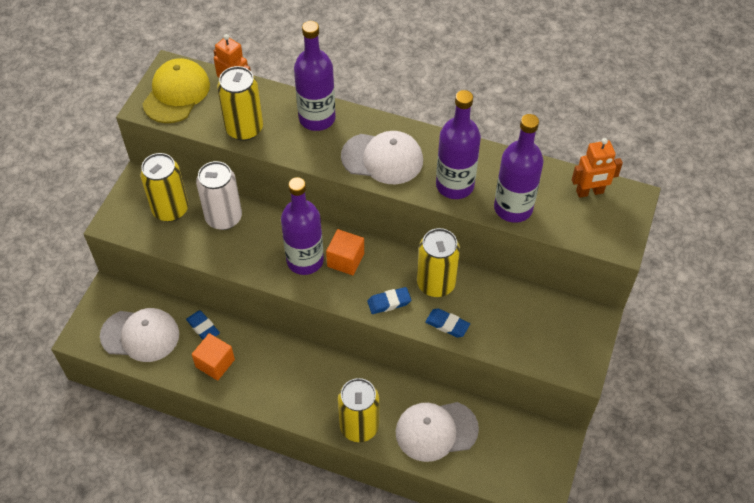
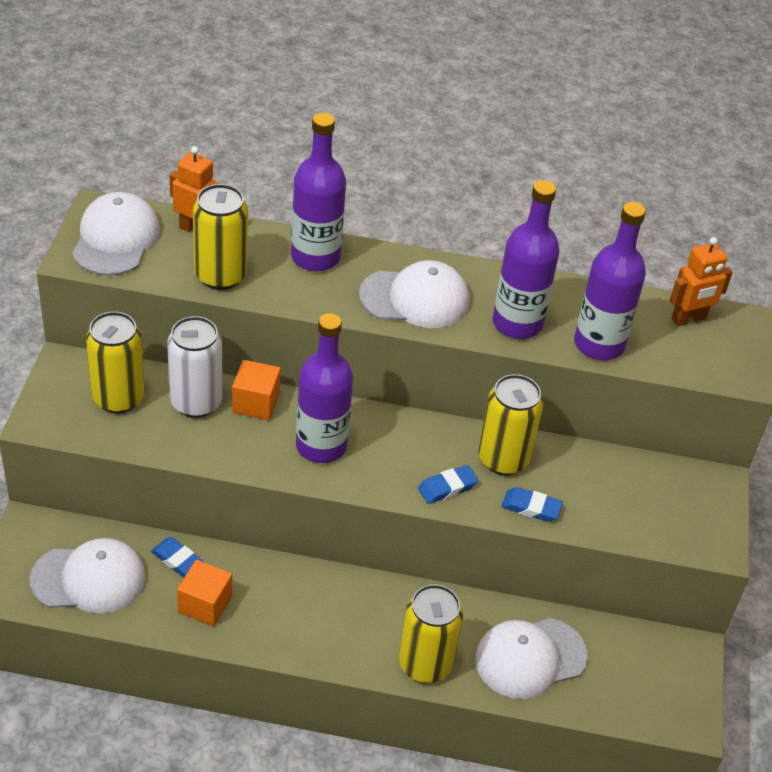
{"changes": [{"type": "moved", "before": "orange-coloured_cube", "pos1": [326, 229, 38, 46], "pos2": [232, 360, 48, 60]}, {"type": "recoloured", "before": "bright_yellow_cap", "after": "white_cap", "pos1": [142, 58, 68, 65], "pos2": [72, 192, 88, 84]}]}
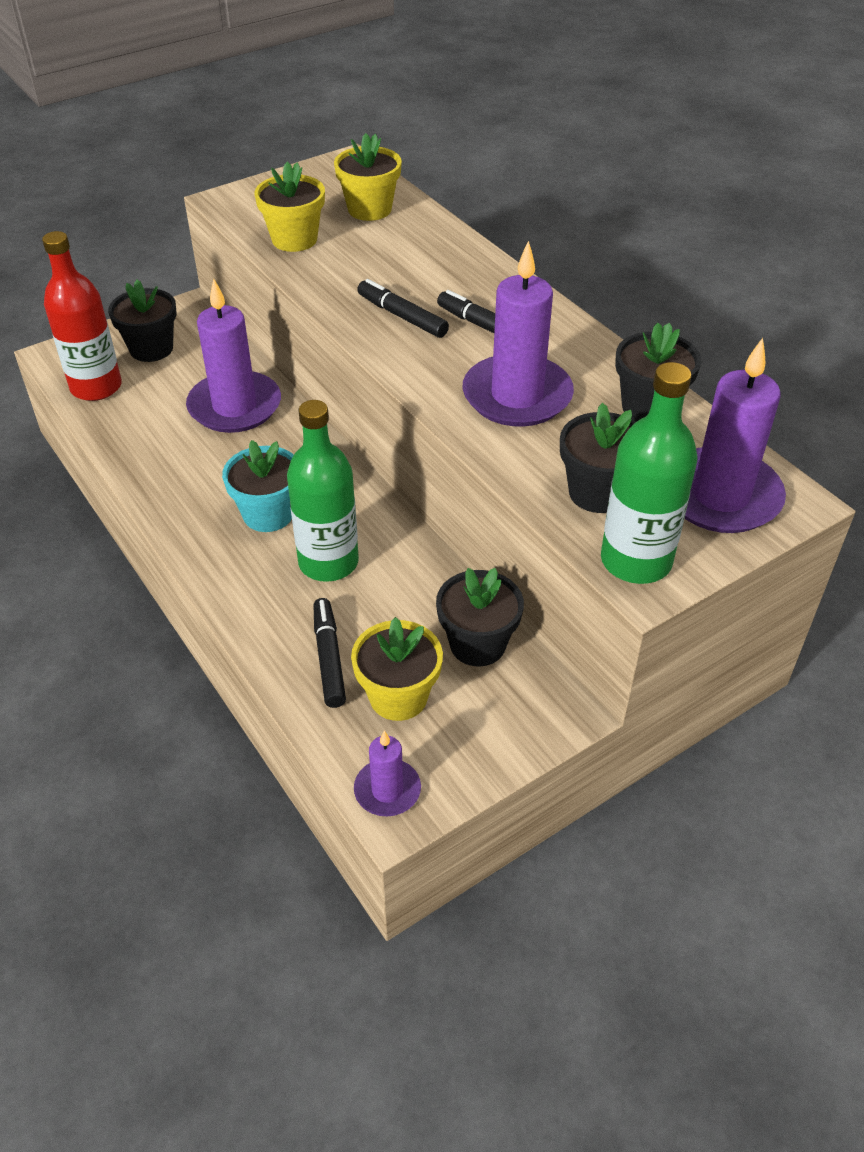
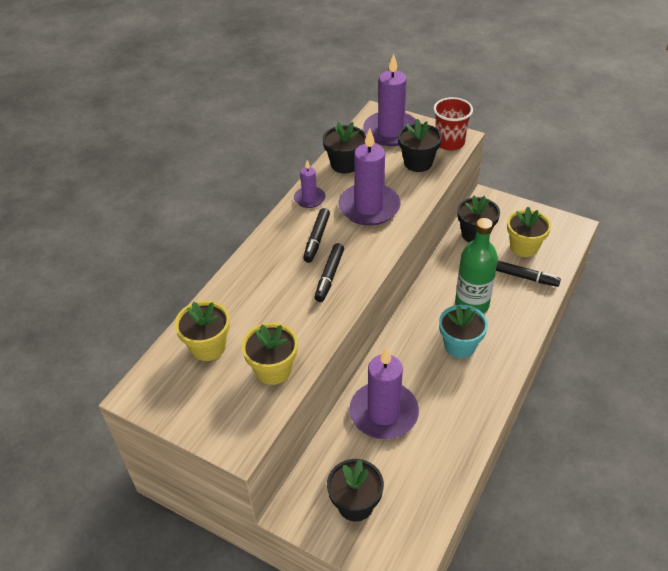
{"changes": [{"type": "removed", "before": "red_bottle", "pos1": [42, 231, 80, 170]}, {"type": "moved", "before": "royal_purple_pillar_candle", "pos1": [354, 731, 67, 85], "pos2": [294, 160, 31, 48]}, {"type": "replaced", "before": "leaf-green_bottle", "after": "red_tumbler", "pos1": [601, 362, 96, 222], "pos2": [433, 97, 40, 53]}, {"type": "turned", "before": "black_felt_pen", "pos1": [314, 598, 32, 110], "pos2": [496, 261, 65, 26], "turn": -120}]}
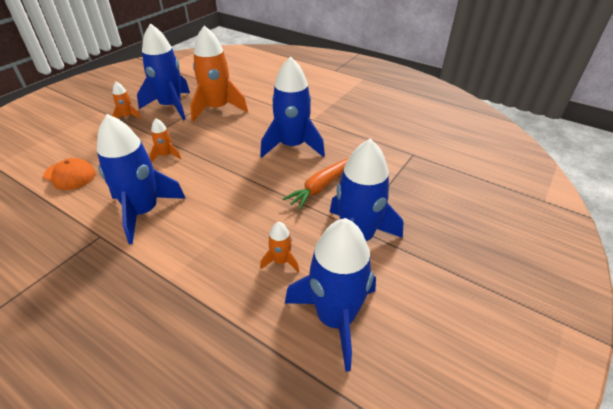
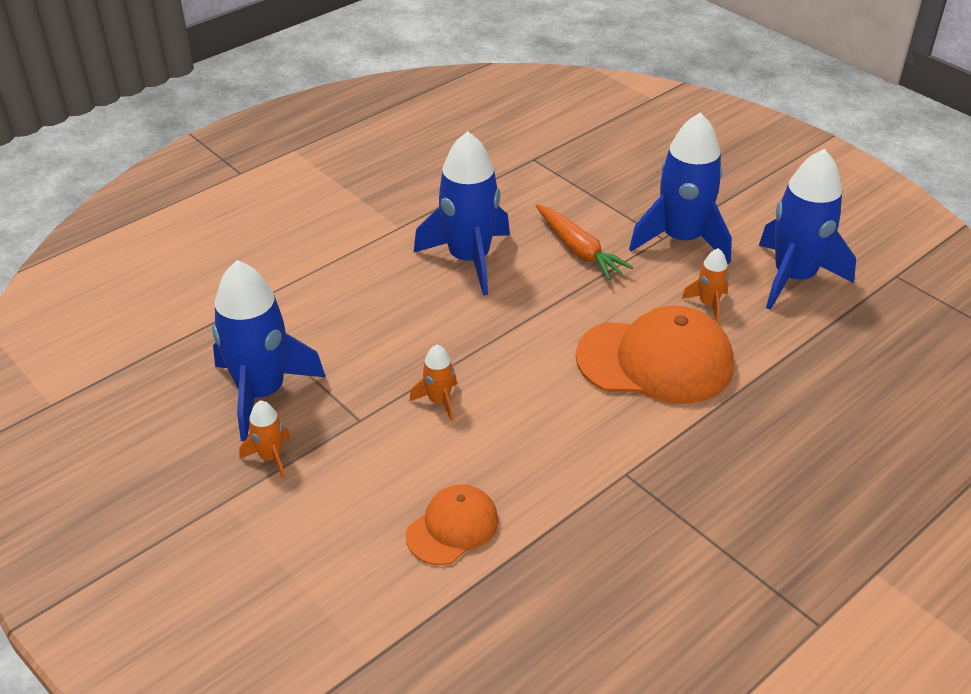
{"changes": [{"type": "removed", "before": "royal_blue_spaceship", "pos1": [97, 114, 89, 130]}, {"type": "removed", "before": "orange-coloured_spaceship", "pos1": [190, 25, 58, 97]}, {"type": "added", "after": "orange-coloured_cap", "pos2": [576, 306, 158, 98]}]}
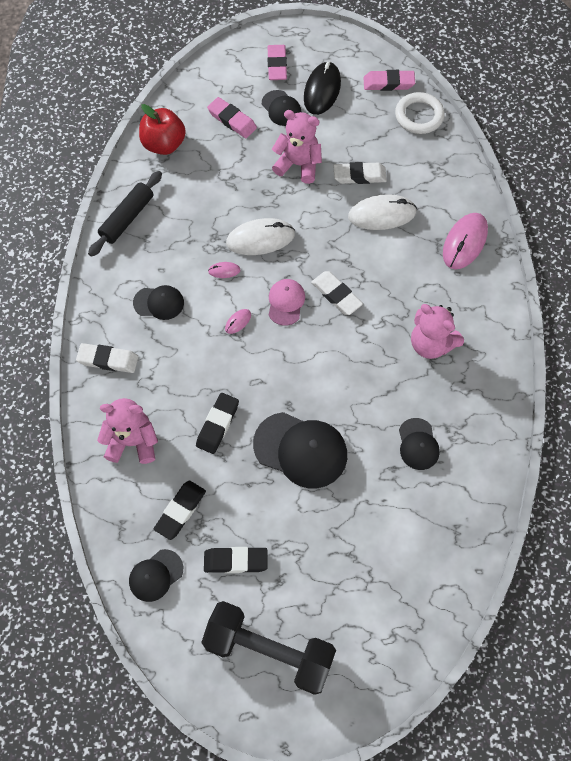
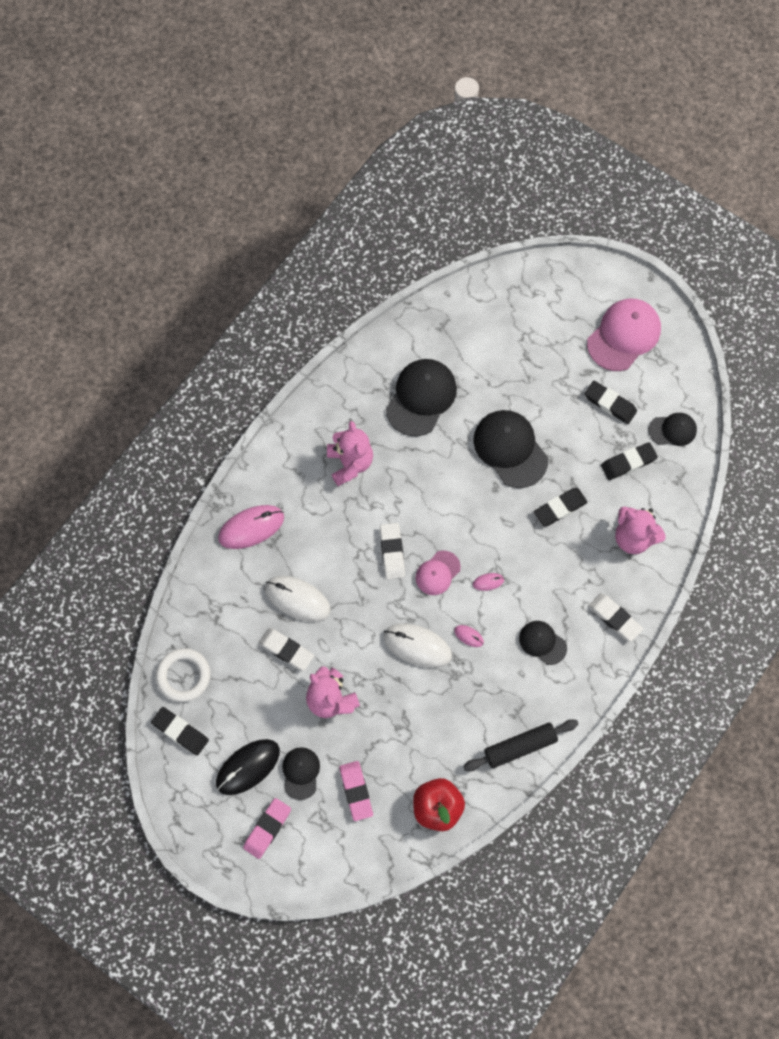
{"changes": [{"type": "replaced", "before": "black_dumbbell", "after": "rose-pink_cap", "pos1": [201, 601, 135, 94], "pos2": [587, 298, 74, 73]}, {"type": "recoloured", "before": "rose-pink_eraser", "after": "black_eraser", "pos1": [363, 70, 52, 21], "pos2": [151, 707, 58, 49]}, {"type": "resized", "before": "black_cap", "pos1": [399, 418, 41, 52], "pos2": [386, 359, 71, 77], "scale": 1.77}]}
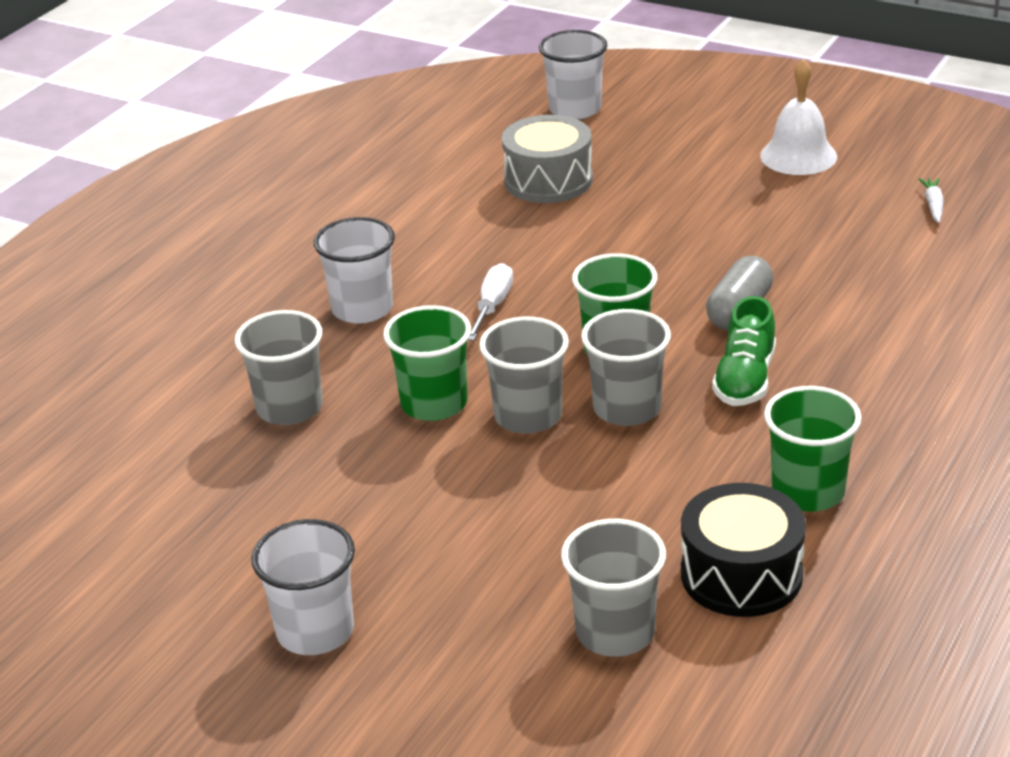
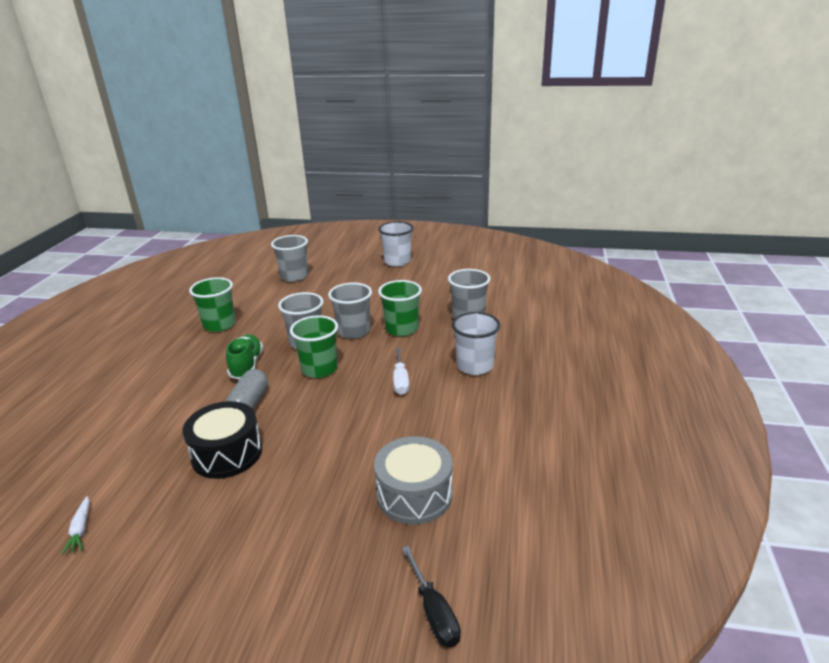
{"changes": [{"type": "removed", "before": "white_school_bell", "pos1": [760, 59, 77, 116]}, {"type": "moved", "before": "black_drum", "pos1": [681, 483, 125, 134], "pos2": [182, 401, 80, 78]}, {"type": "replaced", "before": "white_tumbler", "after": "black_flat_screwdriver", "pos1": [539, 30, 68, 90], "pos2": [402, 546, 59, 101]}]}
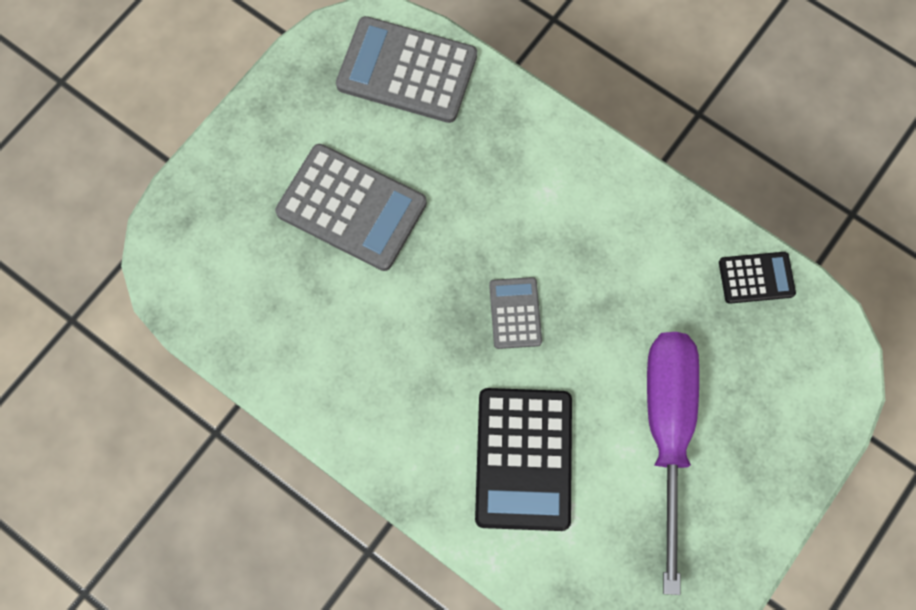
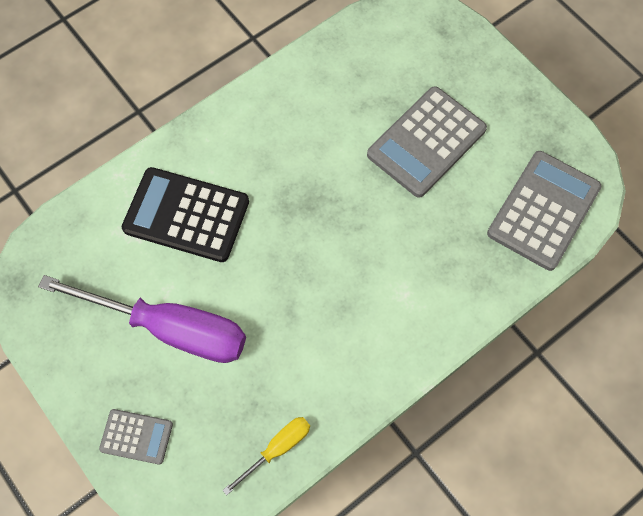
{"changes": [{"type": "moved", "before": "ash-grey_adding_machine", "pos1": [489, 277, 53, 72], "pos2": [99, 409, 74, 56]}, {"type": "replaced", "before": "black_adding_machine", "after": "bright_yellow_flat_screwdriver", "pos1": [719, 252, 77, 52], "pos2": [222, 417, 88, 78]}]}
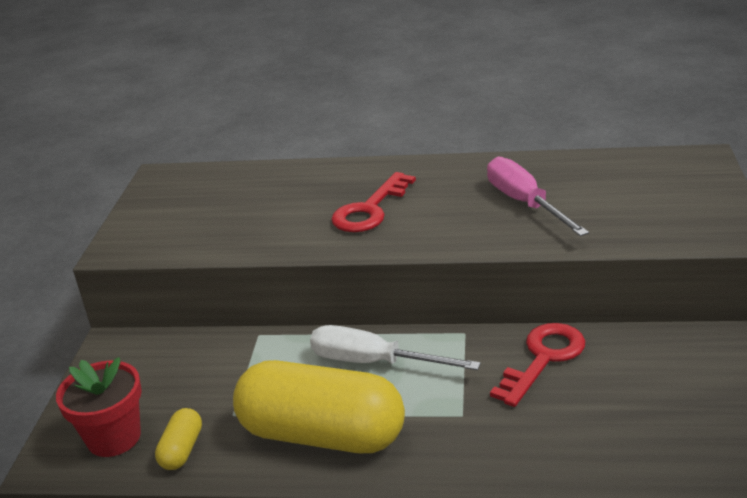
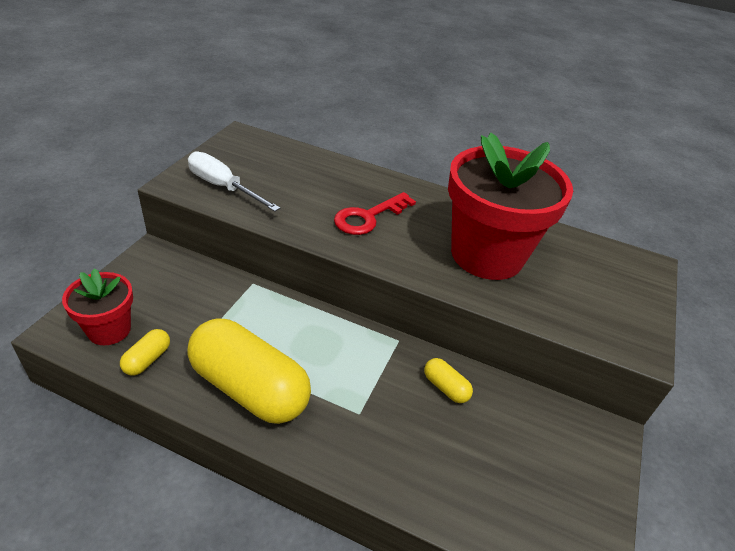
{"changes": [{"type": "moved", "before": "white_flat_screwdriver", "pos1": [310, 325, 171, 45], "pos2": [188, 151, 92, 61]}, {"type": "replaced", "before": "rose-pink_flat_screwdriver", "after": "red_potted_plant", "pos1": [487, 157, 102, 79], "pos2": [448, 133, 125, 147]}, {"type": "replaced", "before": "red_latchkey", "after": "bright_yellow_pill_shape", "pos1": [490, 323, 95, 84], "pos2": [424, 358, 49, 45]}]}
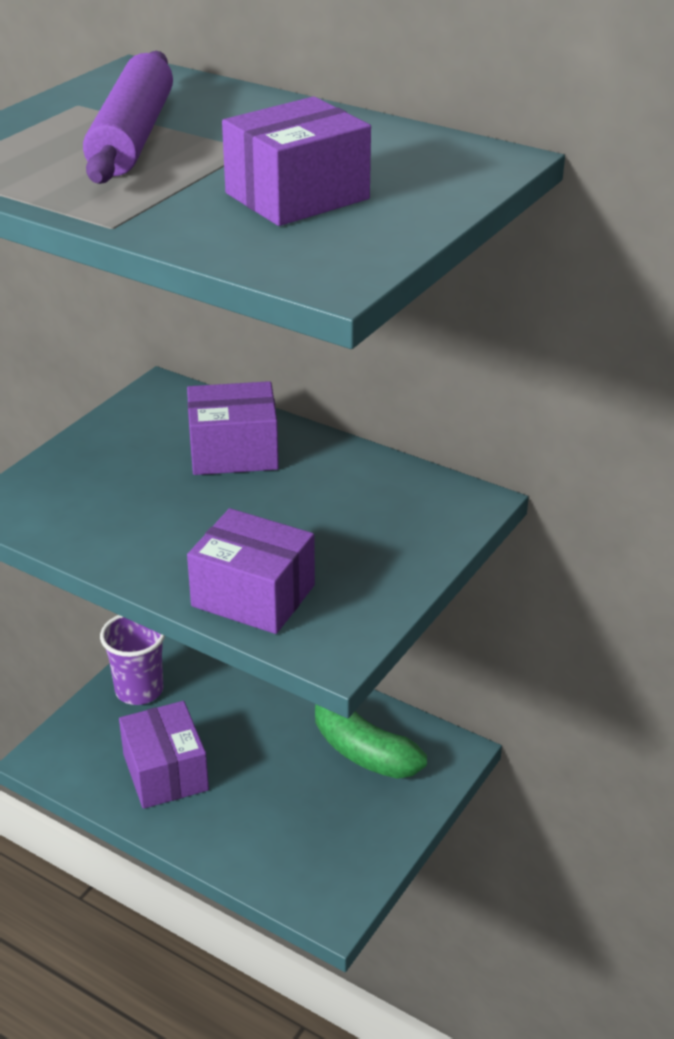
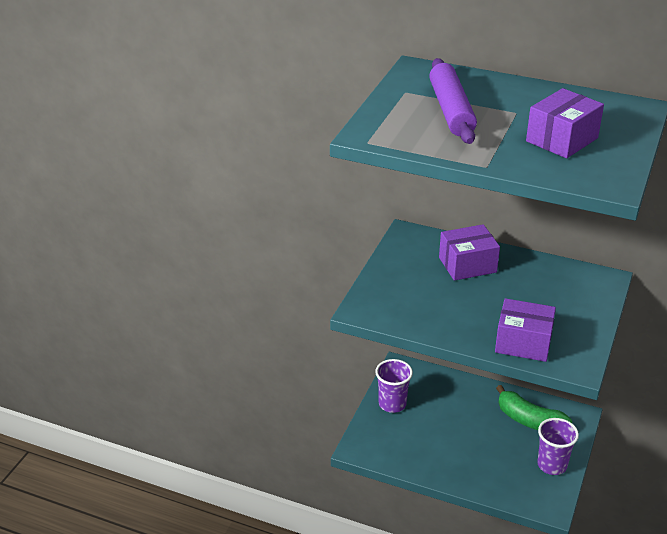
{"changes": [{"type": "removed", "before": "royal_purple_box", "pos1": [119, 701, 90, 108]}, {"type": "added", "after": "royal_purple_tumbler", "pos2": [537, 418, 42, 57]}]}
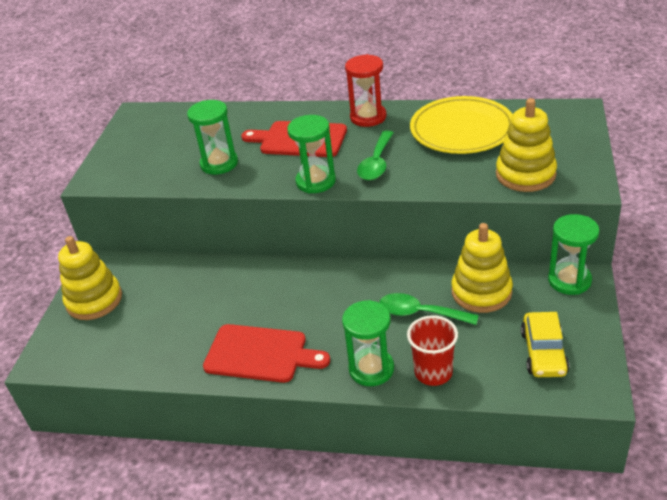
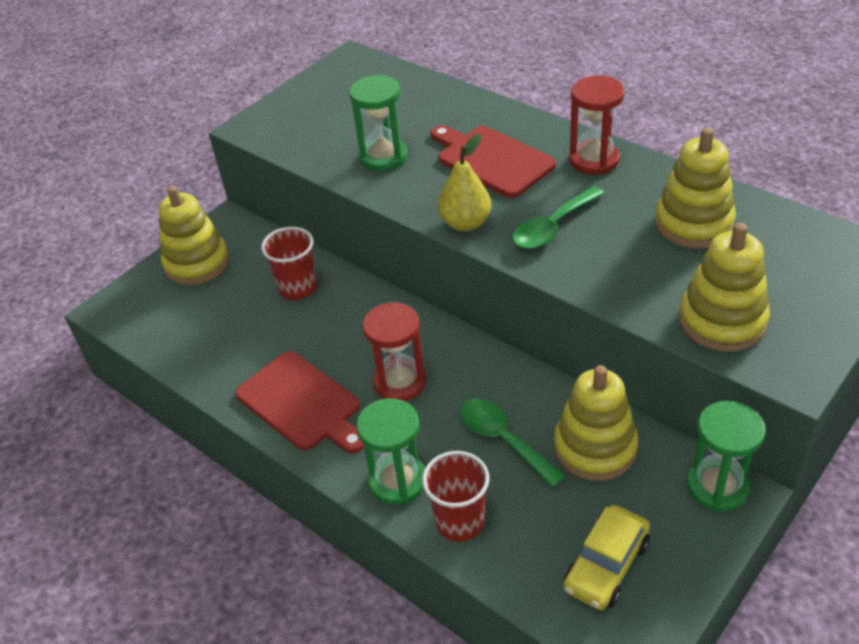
{"changes": [{"type": "added", "after": "red_tumbler", "pos2": [261, 227, 56, 73]}, {"type": "added", "after": "red_sand_timer", "pos2": [363, 302, 63, 99]}, {"type": "replaced", "before": "leaf-green_sand_timer", "after": "bright_yellow_toy_pear", "pos1": [287, 115, 49, 78], "pos2": [438, 133, 54, 98]}, {"type": "replaced", "before": "bright_yellow_plate", "after": "bright_yellow_stacking_rings", "pos1": [410, 96, 103, 58], "pos2": [655, 127, 81, 121]}]}
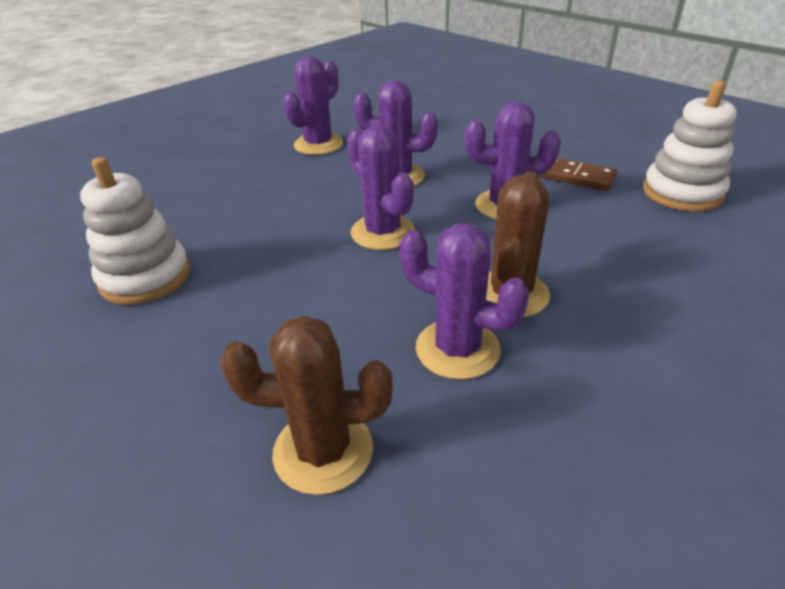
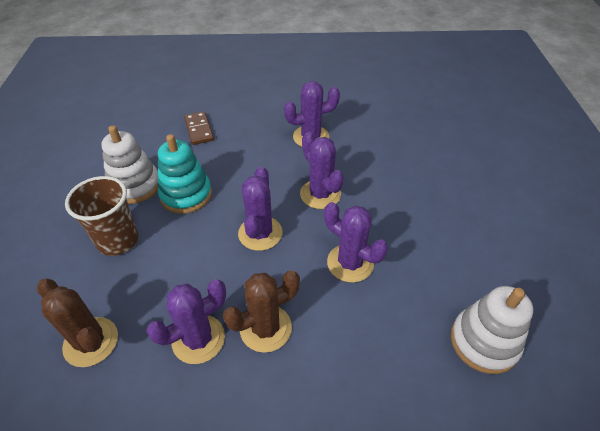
{"changes": [{"type": "added", "after": "brown_tumbler", "pos2": [65, 176, 73, 80]}, {"type": "added", "after": "aqua_stacking_rings", "pos2": [158, 134, 54, 80]}, {"type": "moved", "before": "brown_domino_tile", "pos1": [538, 158, 79, 33], "pos2": [184, 111, 30, 34]}, {"type": "turned", "before": "royal_purple_cactus", "pos1": [399, 223, 130, 157], "pos2": [146, 279, 80, 85], "turn": 75}]}
